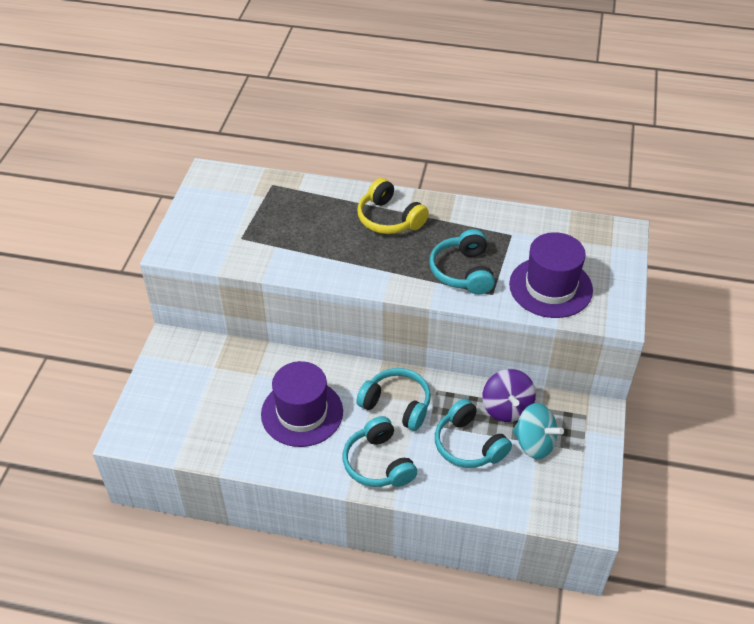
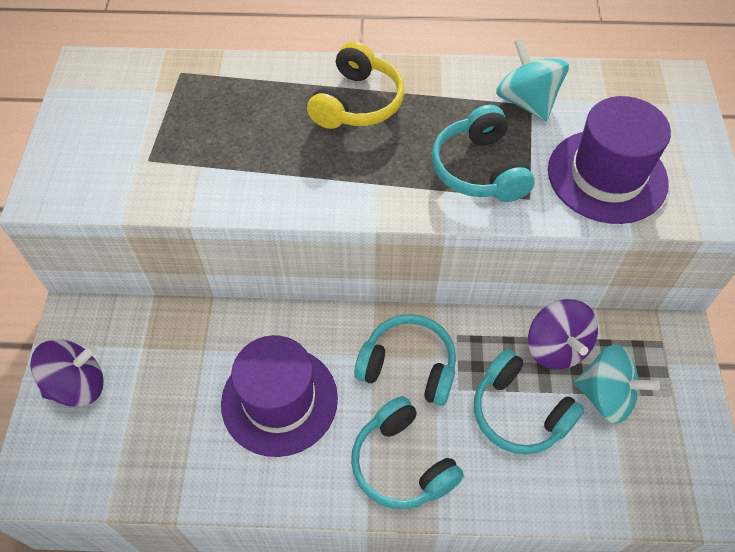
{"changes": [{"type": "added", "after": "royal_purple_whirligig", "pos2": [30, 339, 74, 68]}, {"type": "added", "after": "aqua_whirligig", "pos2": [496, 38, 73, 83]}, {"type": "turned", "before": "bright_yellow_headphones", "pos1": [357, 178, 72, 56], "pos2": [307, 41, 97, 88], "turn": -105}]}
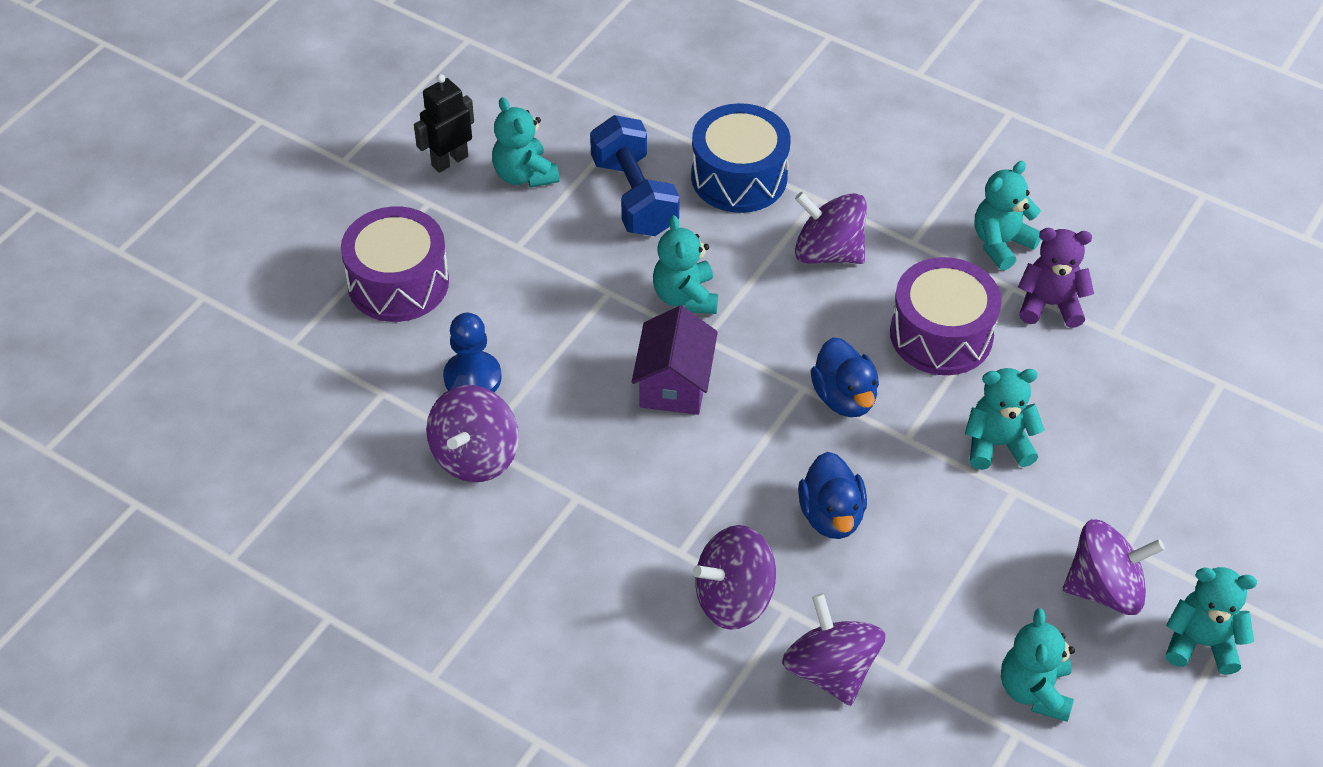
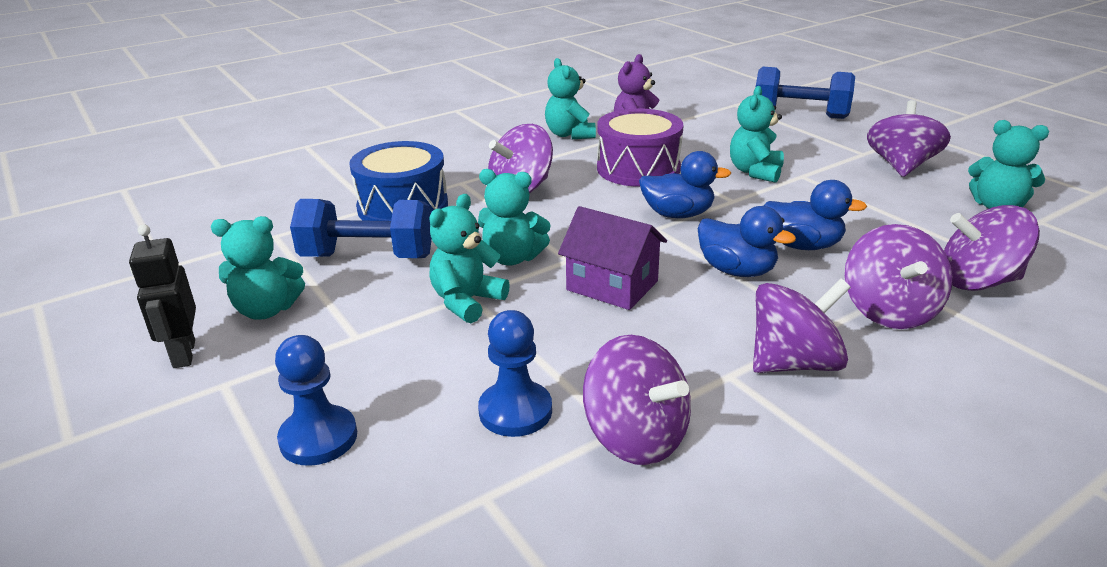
{"changes": [{"type": "added", "after": "royal_blue_rubber_duck", "pos2": [698, 206, 98, 71]}, {"type": "added", "after": "royal_purple_whirligig", "pos2": [753, 279, 98, 94]}, {"type": "added", "after": "royal_blue_dumbbell", "pos2": [756, 67, 99, 52]}, {"type": "moved", "before": "aqua_stuffed_bear", "pos1": [1165, 567, 92, 108], "pos2": [429, 194, 81, 129]}, {"type": "replaced", "before": "royal_purple_drum", "after": "royal_blue_pawn", "pos1": [341, 207, 108, 115], "pos2": [275, 335, 82, 131]}]}
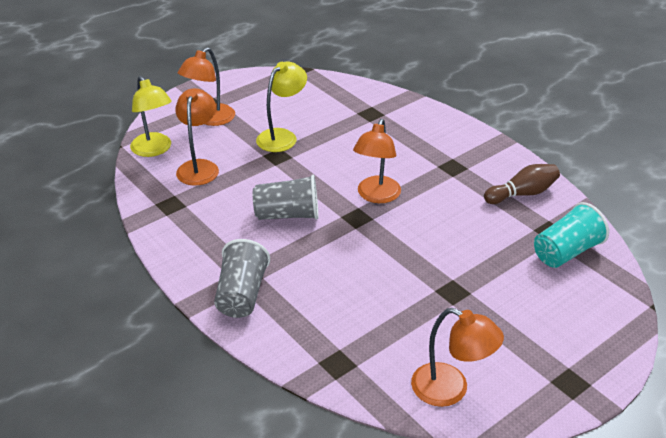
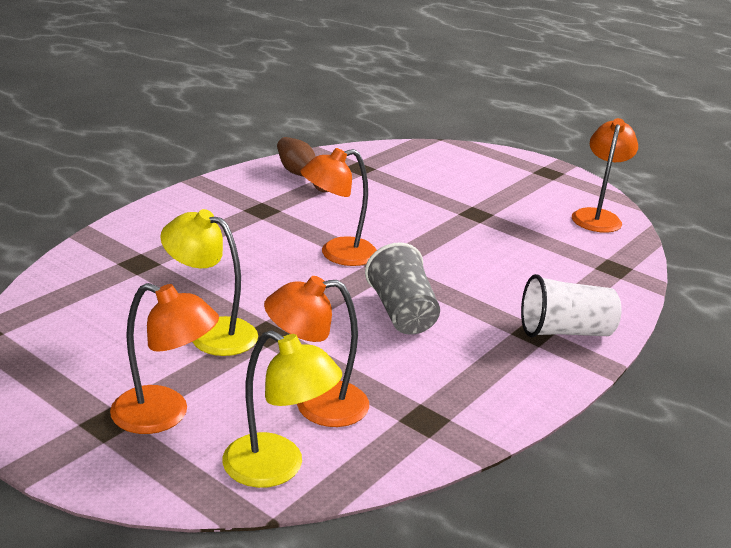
{"changes": [{"type": "removed", "before": "aqua_tumbler", "pos1": [534, 202, 75, 66]}, {"type": "recoloured", "before": "ash-grey_tumbler", "after": "white_tumbler", "pos1": [214, 239, 56, 79], "pos2": [521, 274, 101, 63]}, {"type": "turned", "before": "bright_yellow_desk_lamp", "pos1": [130, 76, 42, 81], "pos2": [222, 330, 120, 158], "turn": 75}, {"type": "turned", "before": "orange-coloured_desk_lamp", "pos1": [353, 119, 48, 84], "pos2": [300, 148, 77, 118], "turn": 150}]}
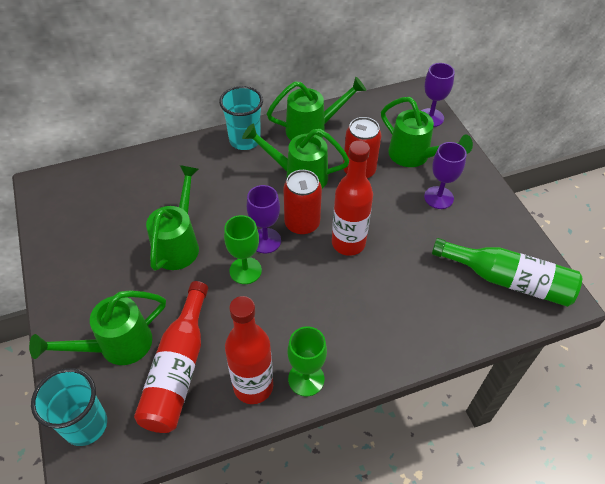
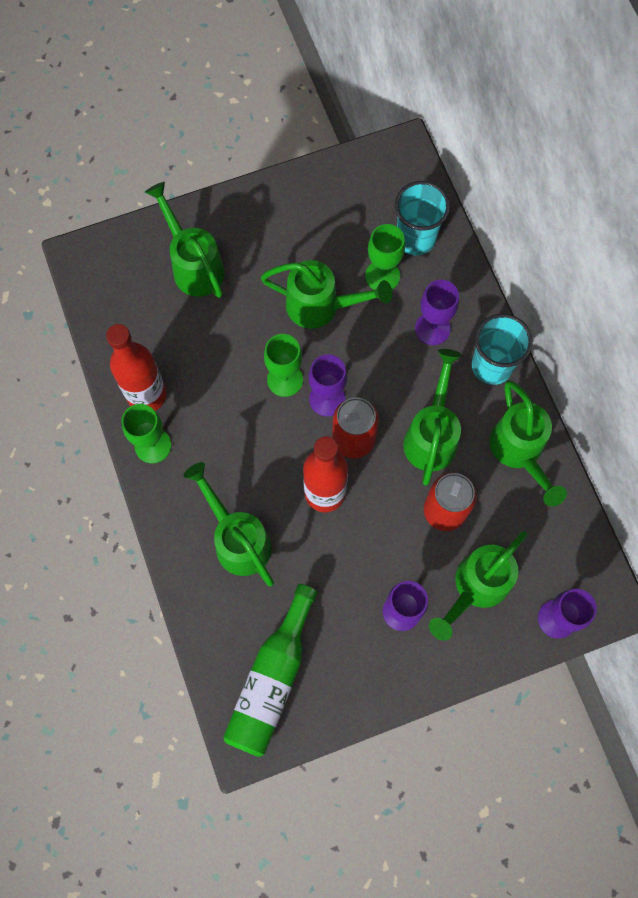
{"changes": [{"type": "removed", "before": "red_bottle", "pos1": [134, 281, 74, 152]}, {"type": "added", "after": "leaf-green_watering_can", "pos2": [183, 462, 91, 124]}, {"type": "added", "after": "leaf-green_chalice", "pos2": [365, 224, 40, 66]}, {"type": "added", "after": "royal_purple_chalice", "pos2": [415, 280, 44, 65]}, {"type": "moved", "before": "aqua_tumbler", "pos1": [31, 368, 76, 78], "pos2": [395, 181, 55, 74]}]}
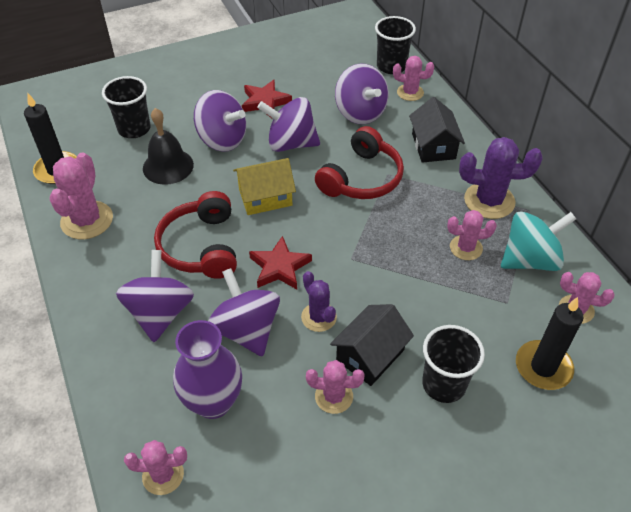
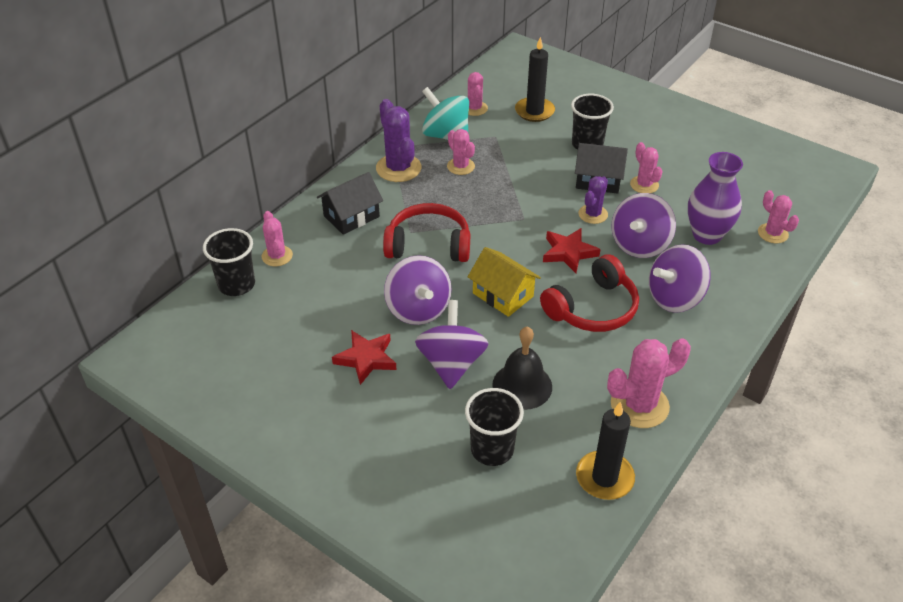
{"changes": [{"type": "removed", "before": "royal_purple_whirligig", "pos1": [335, 64, 54, 60]}]}
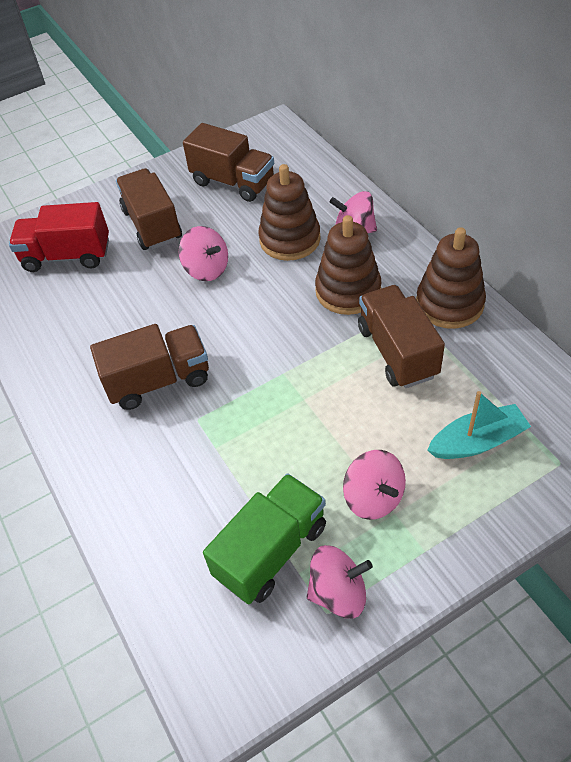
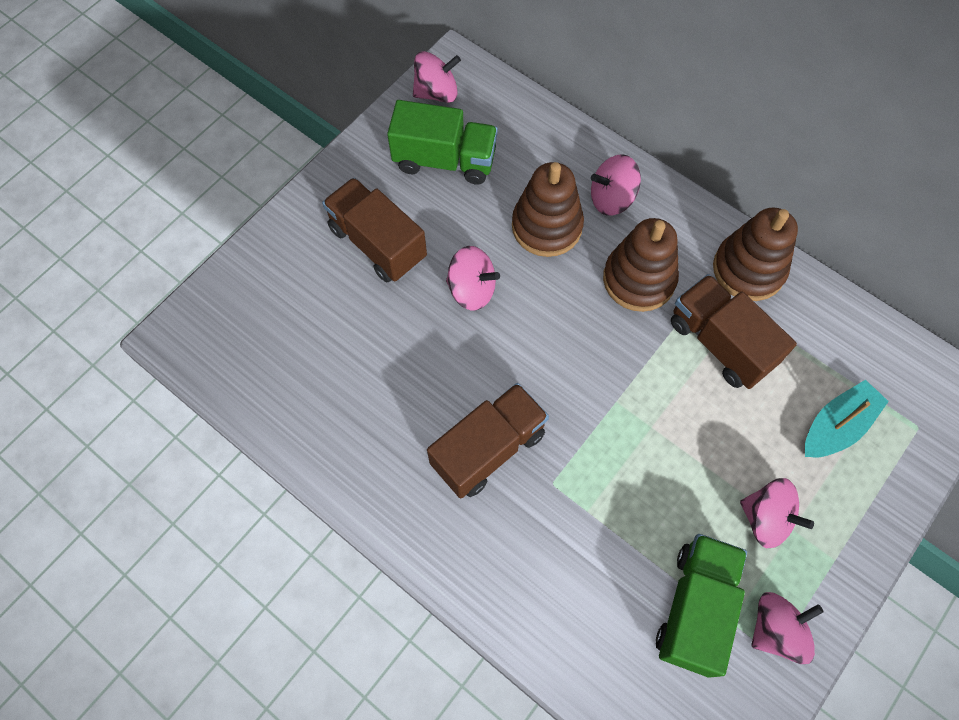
{"changes": [{"type": "removed", "before": "red_toy_truck", "pos1": [9, 202, 100, 70]}, {"type": "added", "after": "rose-pink_whirligig", "pos2": [413, 51, 48, 52]}, {"type": "recoloured", "before": "brown_toy_truck", "after": "leaf-green_toy_truck", "pos1": [183, 123, 91, 79], "pos2": [387, 100, 111, 84]}]}
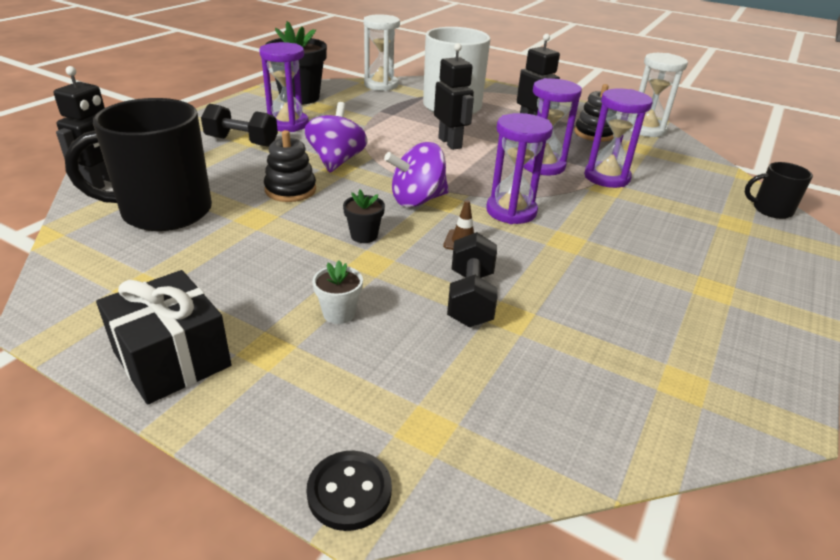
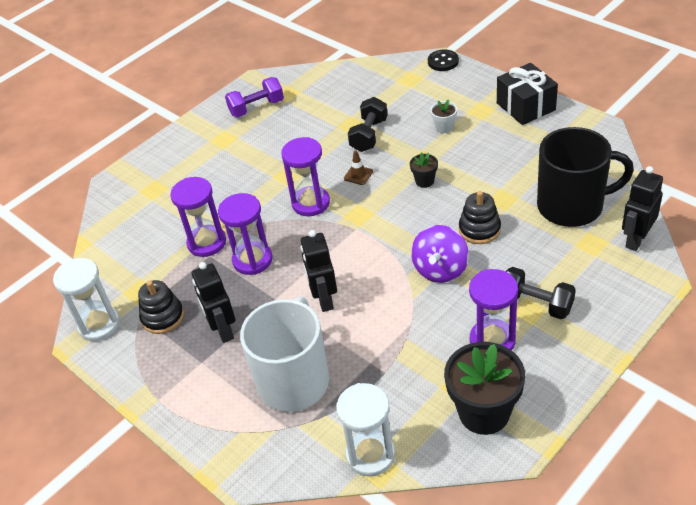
{"changes": [{"type": "removed", "before": "royal_purple_whirligig", "pos1": [384, 142, 65, 65]}, {"type": "removed", "before": "black_tea_mug", "pos1": [745, 162, 68, 57]}, {"type": "added", "after": "royal_purple_dumbbell", "pos2": [225, 77, 59, 40]}]}
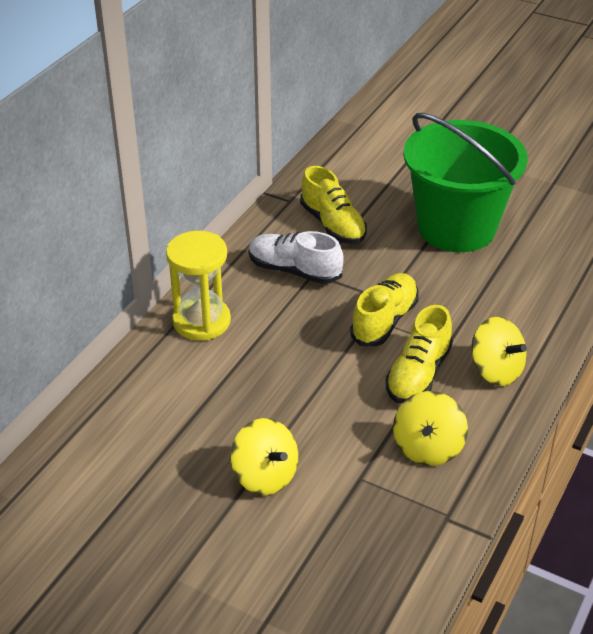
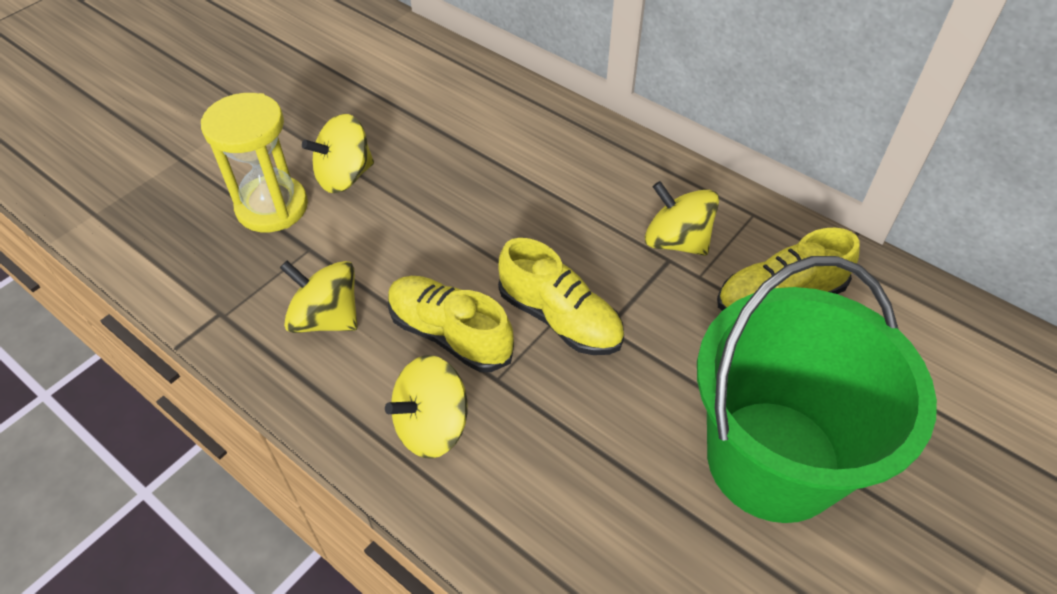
{"changes": [{"type": "moved", "before": "bright_yellow_sand_timer", "pos1": [166, 231, 65, 110], "pos2": [201, 93, 107, 139]}, {"type": "replaced", "before": "white_sneaker", "after": "bright_yellow_whirligig", "pos1": [248, 231, 96, 53], "pos2": [645, 181, 74, 75]}]}
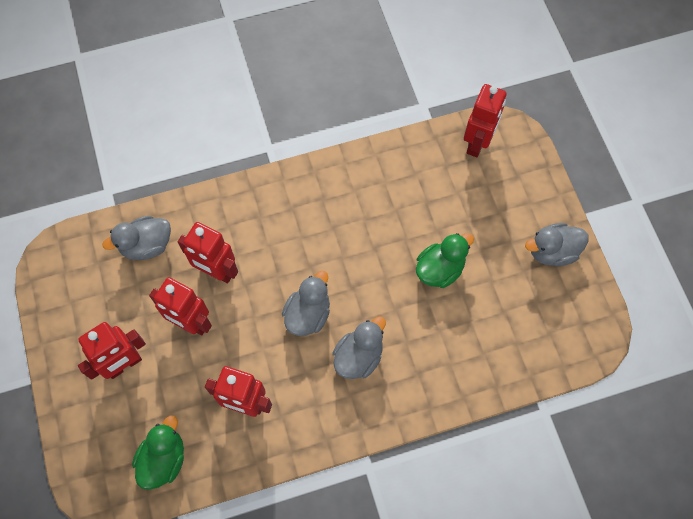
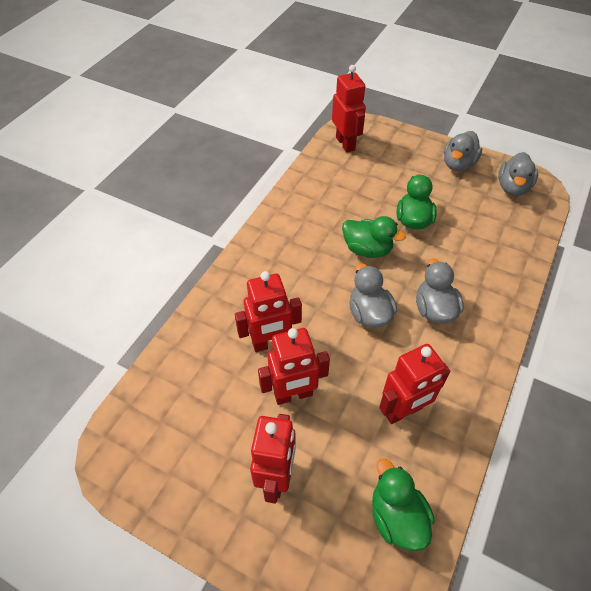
{"changes": [{"type": "added", "after": "leaf-green_rubber_duck", "pos2": [342, 216, 64, 42]}, {"type": "moved", "before": "ash-grey_rubber_duck", "pos1": [102, 216, 69, 44], "pos2": [498, 152, 40, 44]}]}
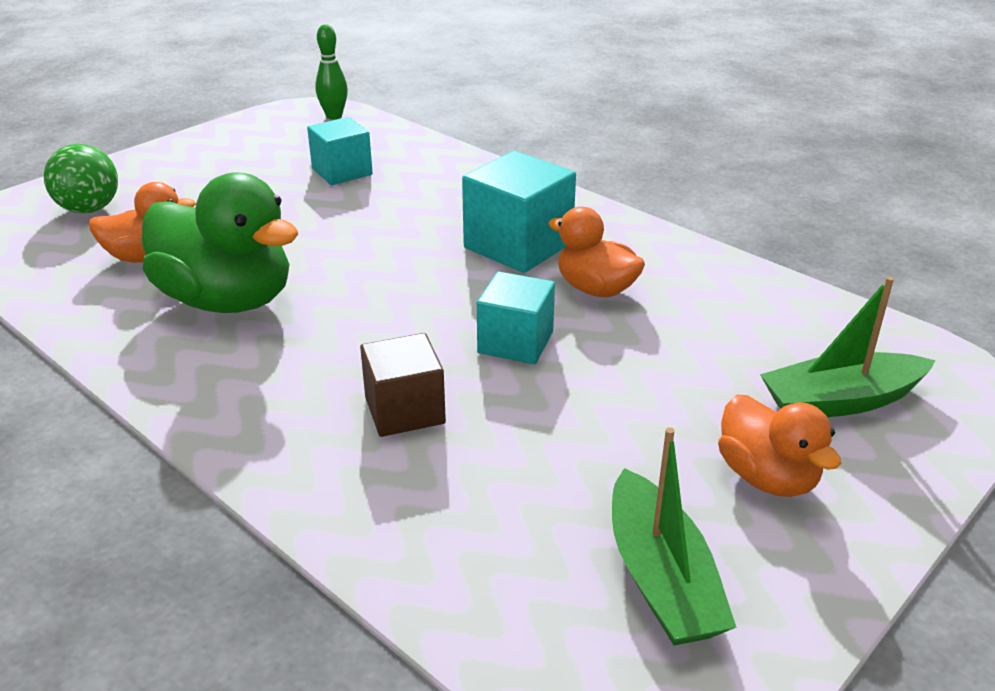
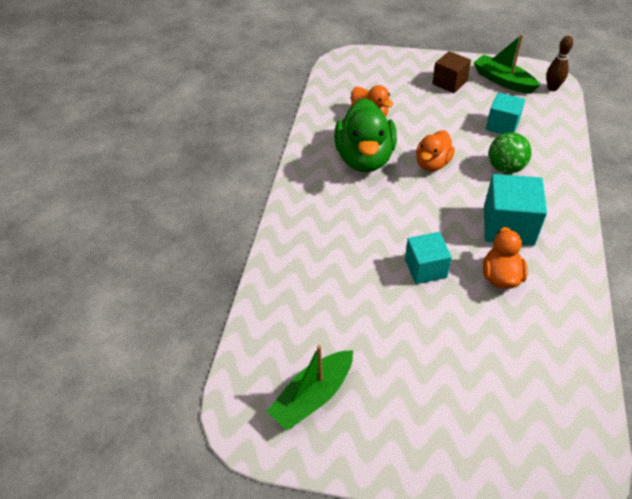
{"changes": [{"type": "moved", "before": "leaf-green_sphere", "pos1": [44, 144, 74, 69], "pos2": [489, 132, 43, 42]}, {"type": "moved", "before": "brown_cube", "pos1": [360, 333, 86, 104], "pos2": [432, 51, 39, 42]}, {"type": "moved", "before": "orange-coloured_rubber_duck", "pos1": [718, 394, 123, 103], "pos2": [416, 130, 39, 41]}, {"type": "moved", "before": "leaf-green_sailboat", "pos1": [760, 277, 176, 140], "pos2": [473, 34, 67, 59]}, {"type": "recoloured", "before": "leaf-green_tenpin", "after": "brown_tenpin", "pos1": [315, 24, 33, 95], "pos2": [546, 36, 27, 55]}]}
